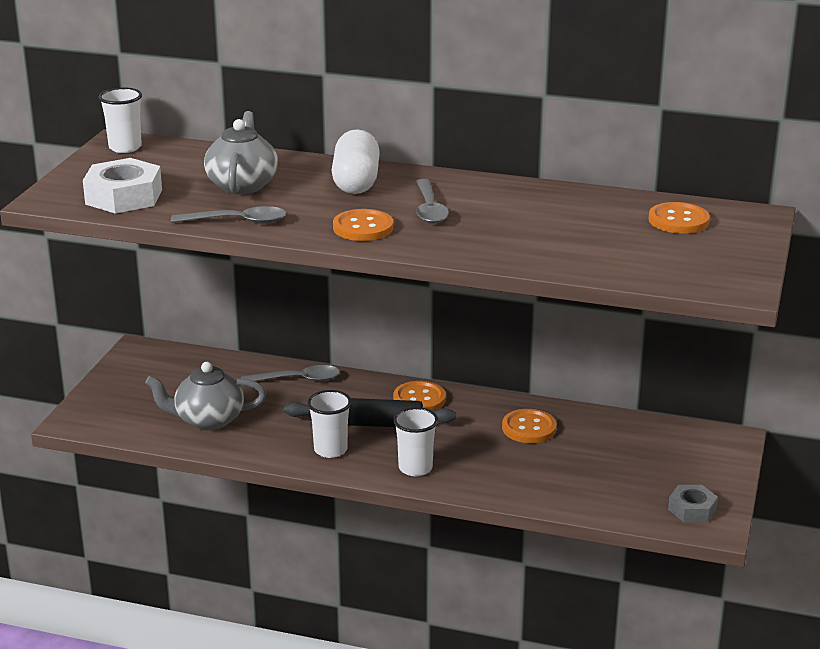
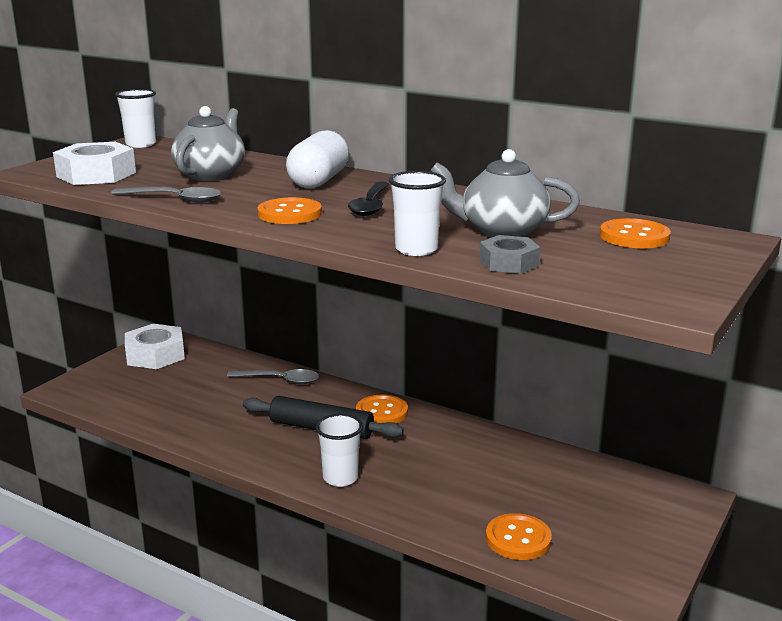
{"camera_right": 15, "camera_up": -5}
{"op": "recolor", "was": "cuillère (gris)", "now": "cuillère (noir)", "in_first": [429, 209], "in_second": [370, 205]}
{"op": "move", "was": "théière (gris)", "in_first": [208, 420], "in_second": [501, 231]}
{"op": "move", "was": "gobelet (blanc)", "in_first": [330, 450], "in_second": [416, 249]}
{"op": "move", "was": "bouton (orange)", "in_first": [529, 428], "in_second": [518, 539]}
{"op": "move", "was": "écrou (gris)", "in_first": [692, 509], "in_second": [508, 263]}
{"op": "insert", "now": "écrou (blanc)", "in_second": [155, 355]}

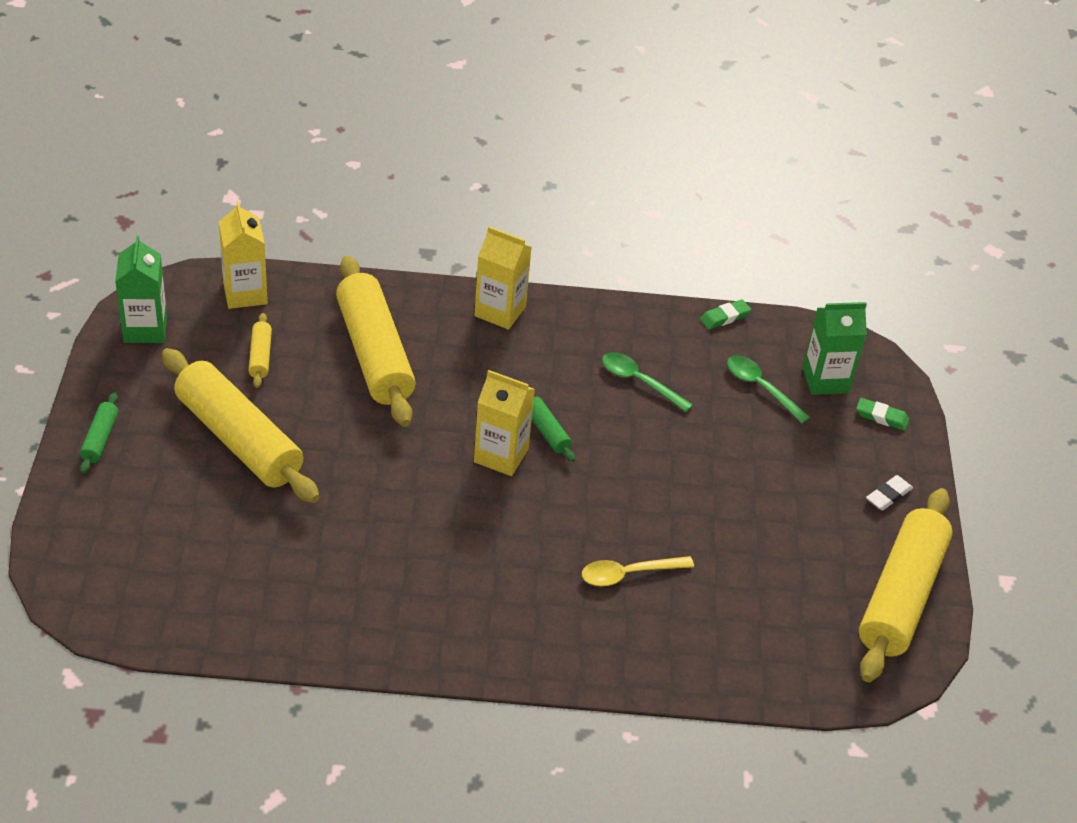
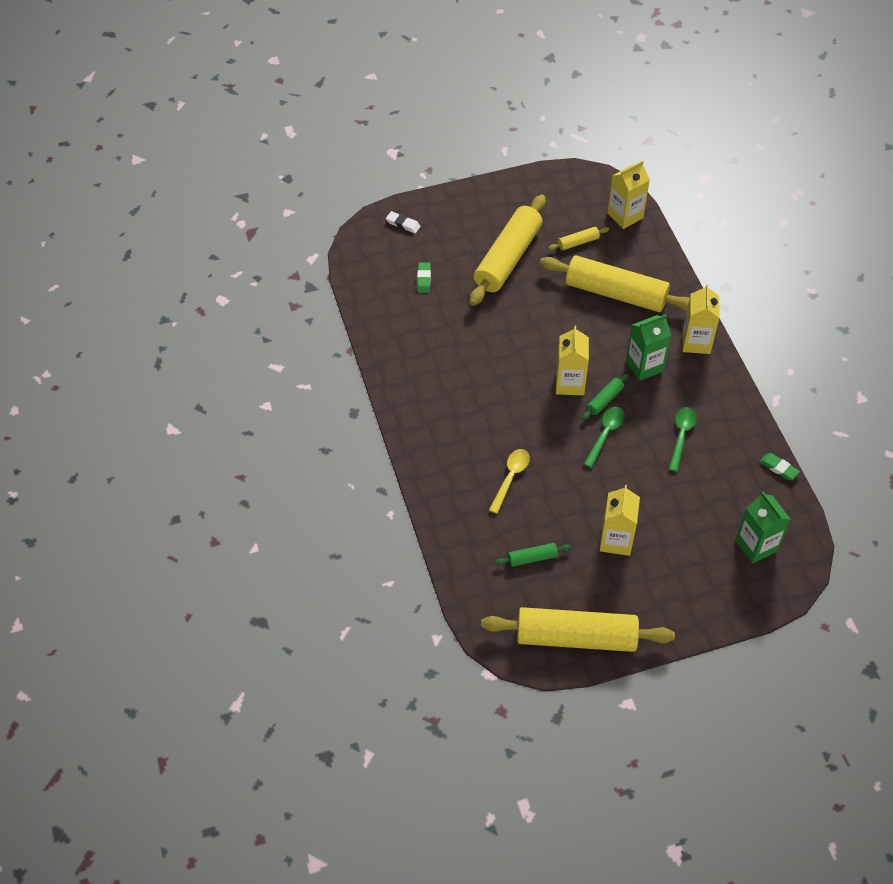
{"camera_right": 75, "camera_up": 10}
{"op": "move", "was": "brique de lait (vert)", "in_first": [145, 329], "in_second": [644, 366]}
{"op": "rotate", "was": "rouleau à pâtisserie (jaune)", "in_first": [374, 353], "in_second": [615, 293], "clockwise": 60}
{"op": "move", "was": "cuillère (vert)", "in_first": [760, 388], "in_second": [605, 434]}
{"op": "move", "was": "rouleau à pâtisserie (vert)", "in_first": [100, 439], "in_second": [532, 558]}
{"op": "move", "was": "gomme (vert)", "in_first": [881, 417], "in_second": [424, 279]}
{"op": "move", "was": "gomme (blanc)", "in_first": [888, 495], "in_second": [403, 224]}
{"op": "rotate", "was": "cuillère (jaune)", "in_first": [628, 574], "in_second": [510, 478], "clockwise": 60}
{"op": "insert", "now": "brique de lait (jaune)", "in_second": [616, 540]}

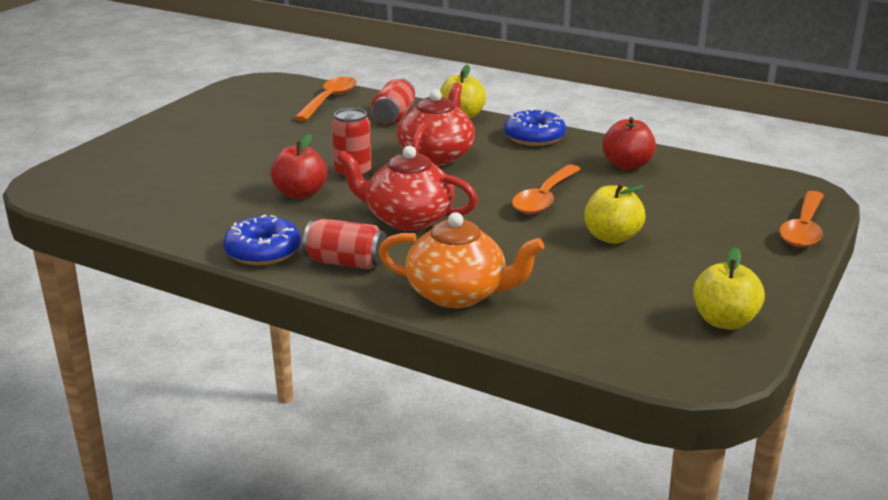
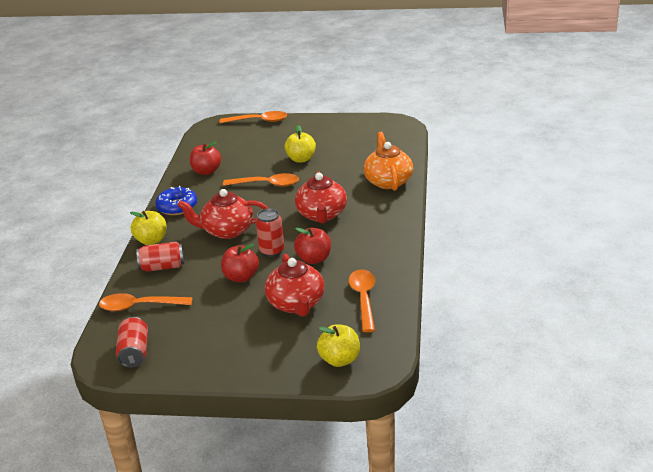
{"camera_right": -110, "camera_up": 5}
{"op": "delete", "was": "beignet (bleu)", "in_first": [263, 251]}
{"op": "move", "was": "canette (rouge)", "in_first": [346, 262], "in_second": [134, 352]}
{"op": "move", "was": "pomme (jaune)", "in_first": [724, 321], "in_second": [339, 360]}
{"op": "insert", "now": "pomme (rouge)", "in_second": [241, 277]}
{"op": "insert", "now": "théière (rouge)", "in_second": [296, 304]}
{"op": "insert", "now": "cuillère (orange)", "in_second": [363, 299]}

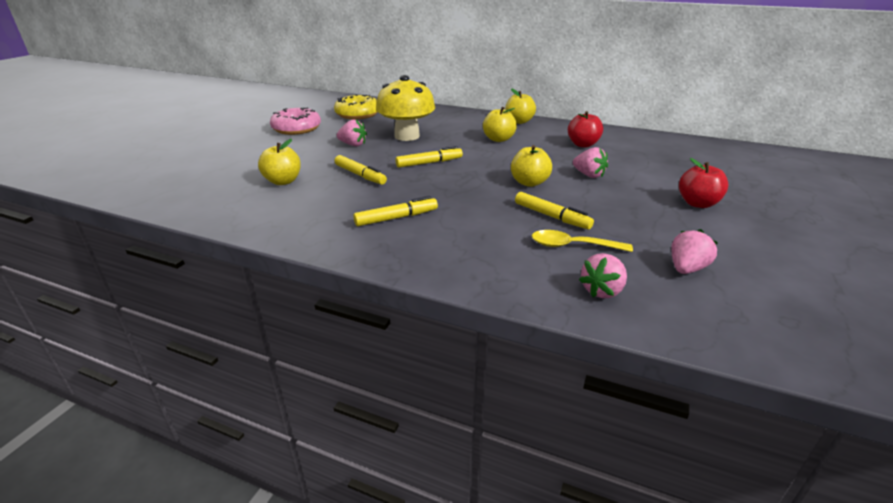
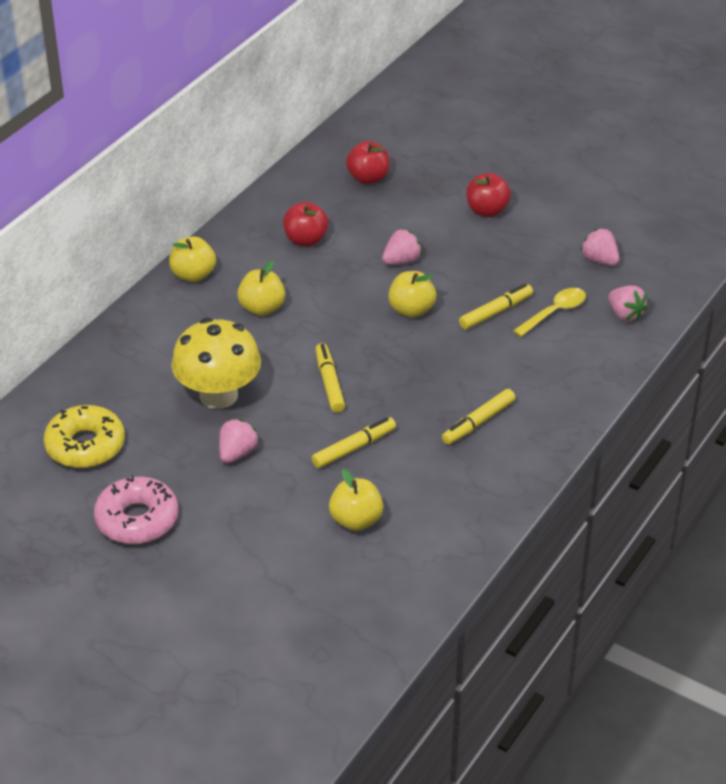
{"camera_right": -80, "camera_up": 10}
{"op": "rotate", "was": "feutre (jaune)", "in_first": [396, 218], "in_second": [478, 422], "clockwise": -120}
{"op": "rotate", "was": "cuillère (jaune)", "in_first": [573, 246], "in_second": [554, 312], "clockwise": -150}
{"op": "insert", "now": "pomme (rouge)", "in_second": [368, 178]}

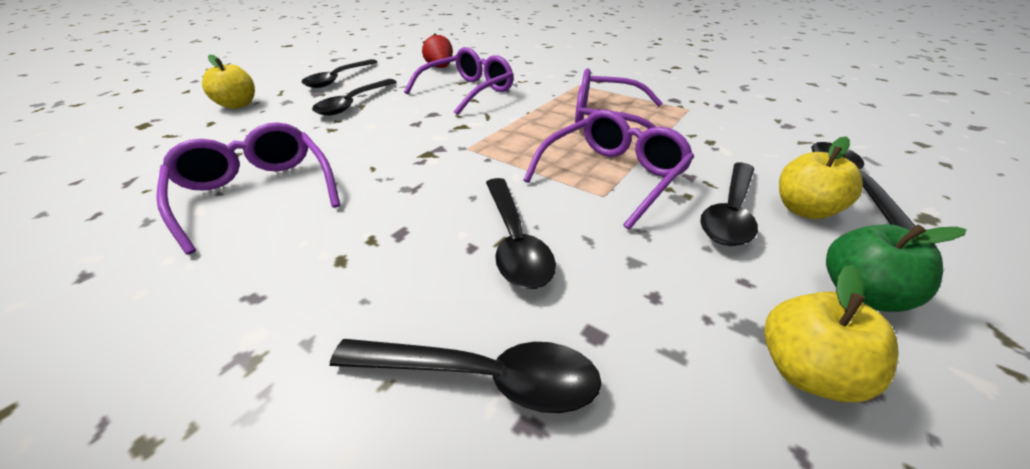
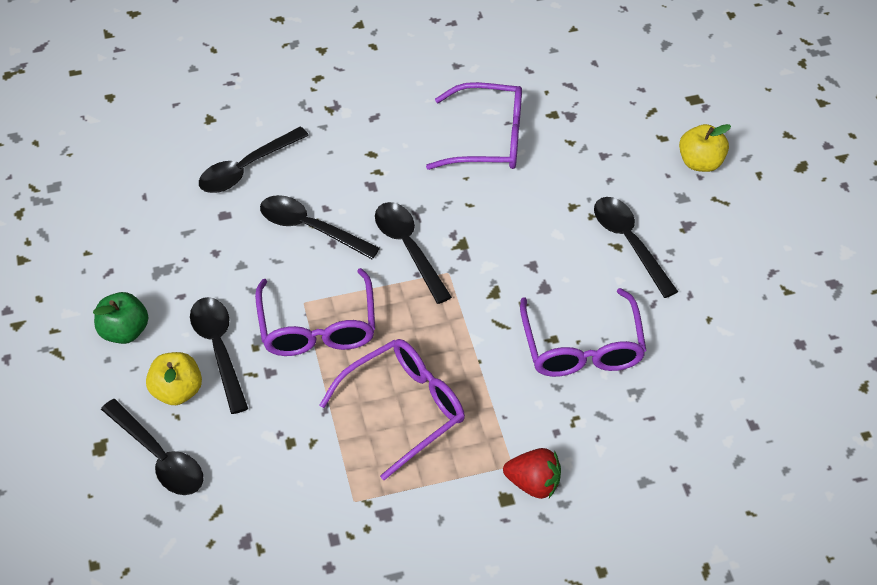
{"camera_right": 130, "camera_up": 15}
{"op": "move", "was": "fraise (rouge)", "in_first": [440, 67], "in_second": [533, 483]}
{"op": "move", "was": "cuillère (noir)", "in_first": [338, 79], "in_second": [408, 248]}
{"op": "delete", "was": "pomme (jaune)", "in_first": [806, 371]}

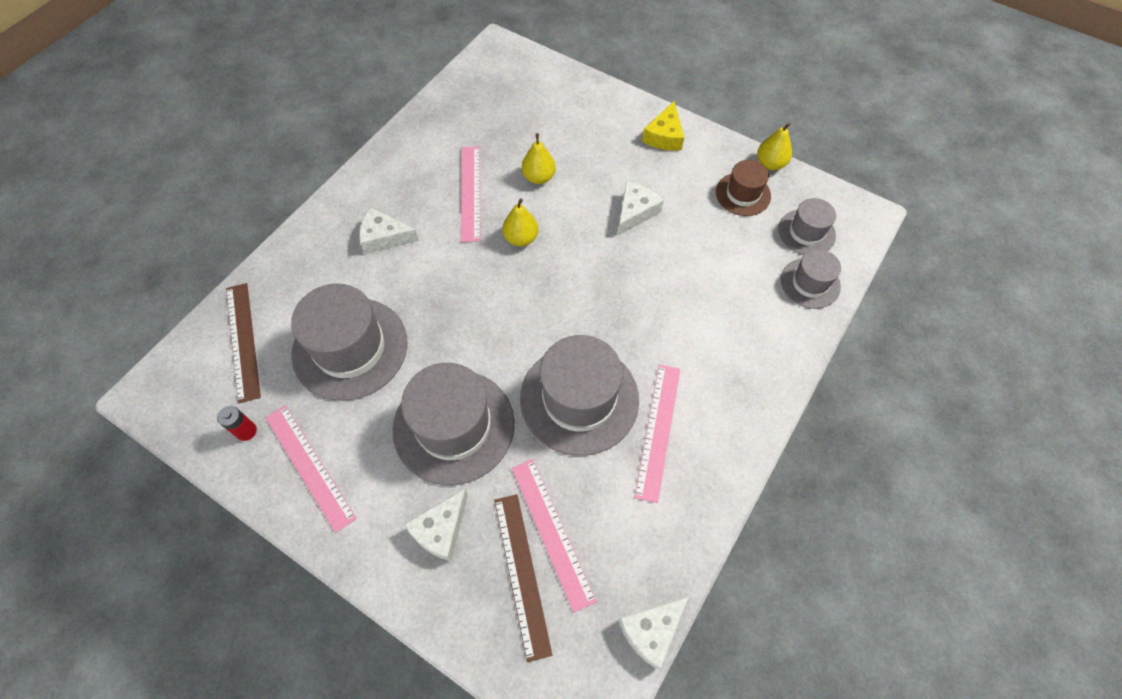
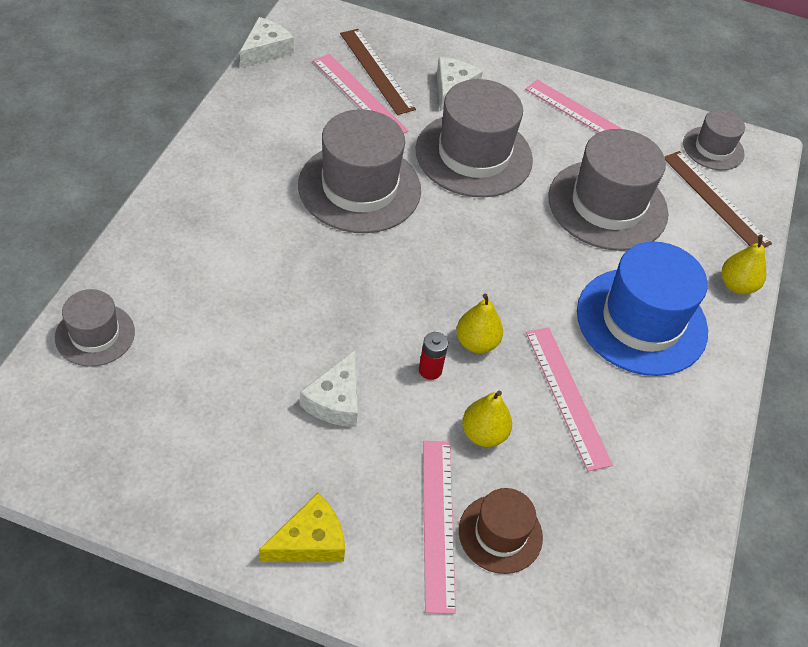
{"camera_right": 160, "camera_up": -10}
{"op": "rotate", "was": "fromage (jaune)", "in_first": [664, 136], "in_second": [309, 541], "clockwise": 60}
{"op": "move", "was": "poire (jaune)", "in_first": [770, 164], "in_second": [736, 285]}
{"op": "move", "was": "chapeau (marron)", "in_first": [743, 194], "in_second": [500, 533]}
{"op": "move", "was": "chapeau (gris)", "in_first": [806, 232], "in_second": [713, 148]}
{"op": "replace", "was": "fromage (blanc)", "now": "chapeau (bleu)", "in_first": [384, 237], "in_second": [641, 321]}
{"op": "move", "was": "règle (rose)", "in_first": [658, 430], "in_second": [438, 523]}
{"op": "move", "was": "pile (rouge)", "in_first": [246, 431], "in_second": [430, 370]}

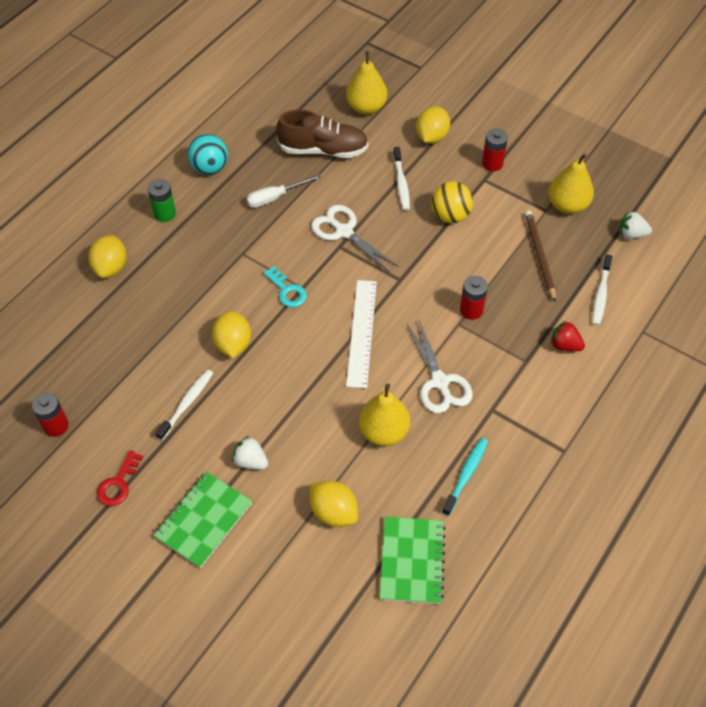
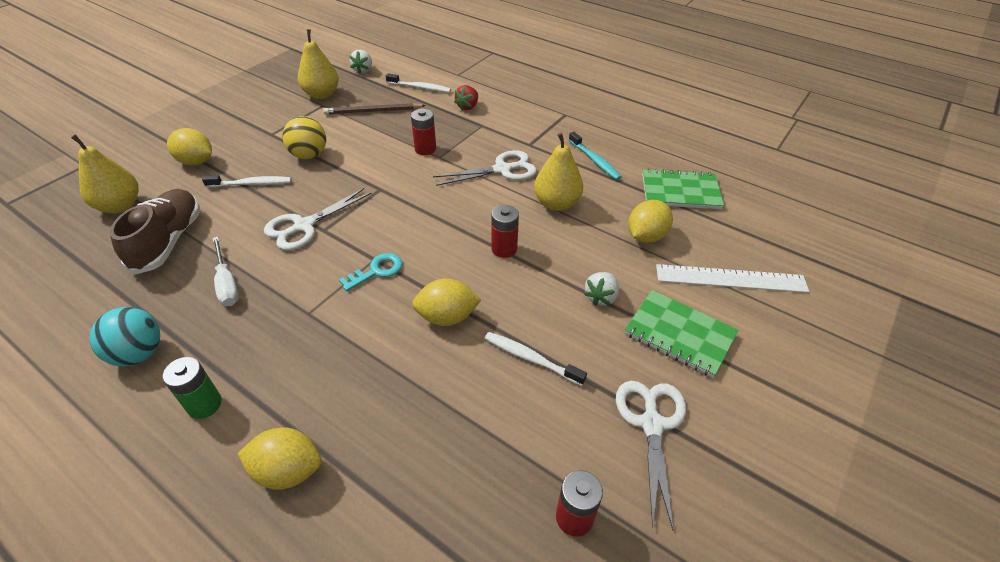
{"camera_right": -90, "camera_up": -10}
{"op": "move", "was": "pile (rouge)", "in_first": [492, 163], "in_second": [504, 249]}
{"op": "move", "was": "règle (blanc)", "in_first": [361, 332], "in_second": [730, 278]}
{"op": "rotate", "was": "brosse à dents (turquoise)", "in_first": [466, 475], "in_second": [594, 160], "clockwise": -150}
{"op": "replace", "was": "clé (rouge)", "now": "ciseaux (blanc)", "in_first": [118, 483], "in_second": [651, 424]}

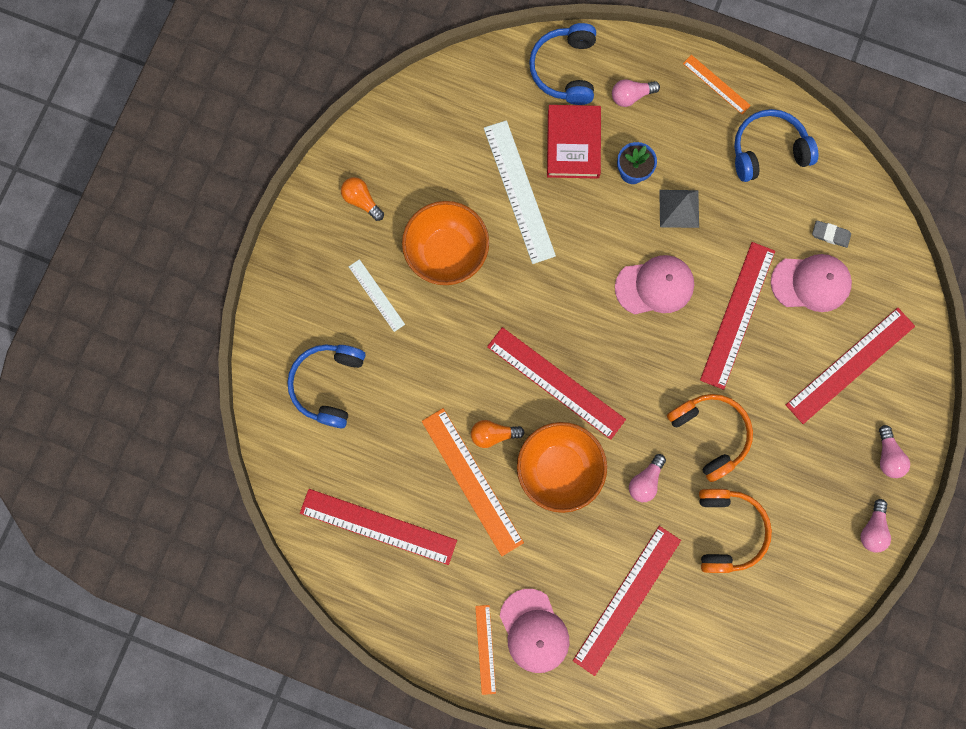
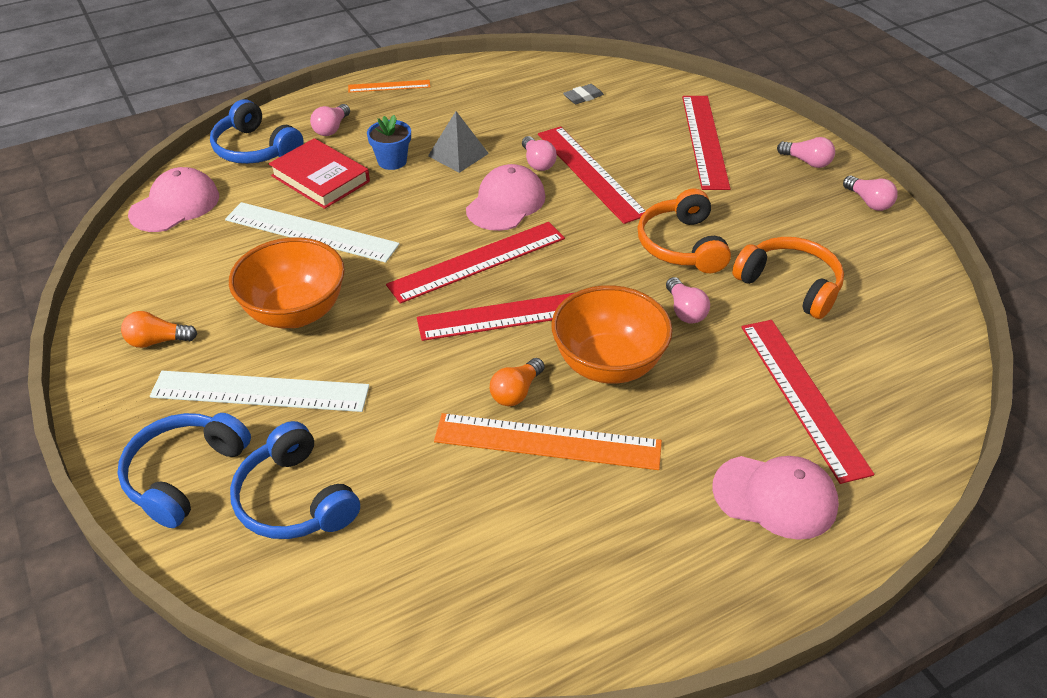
{"camera_right": -50, "camera_up": -35}
{"op": "move", "was": "casque audio (bleu)", "in_first": [768, 150], "in_second": [184, 474]}
{"op": "move", "was": "casquette (rose)", "in_first": [811, 283], "in_second": [175, 205]}
{"op": "resize", "was": "règle (blanc)", "in_first": [376, 295], "in_second": [260, 392], "ratio": 1.87}
{"op": "rotate", "was": "casque audio (orange)", "in_first": [710, 434], "in_second": [681, 245], "clockwise": -105}
{"op": "move", "was": "règle (rouge)", "in_first": [378, 526], "in_second": [477, 261]}
{"op": "delete", "was": "règle (orange)", "in_first": [485, 649]}
{"op": "insert", "now": "ampoule (rose)", "in_second": [537, 162]}

